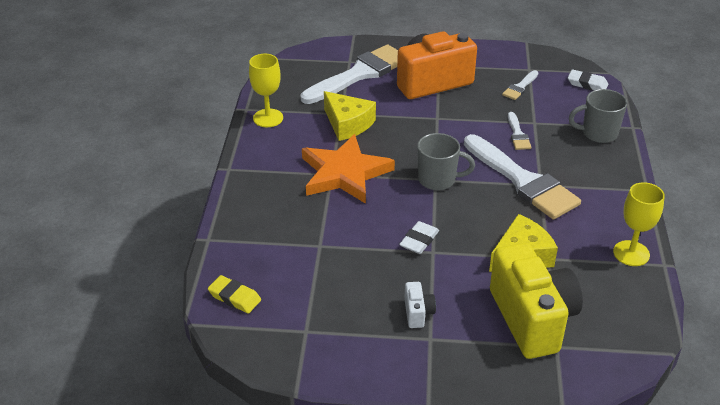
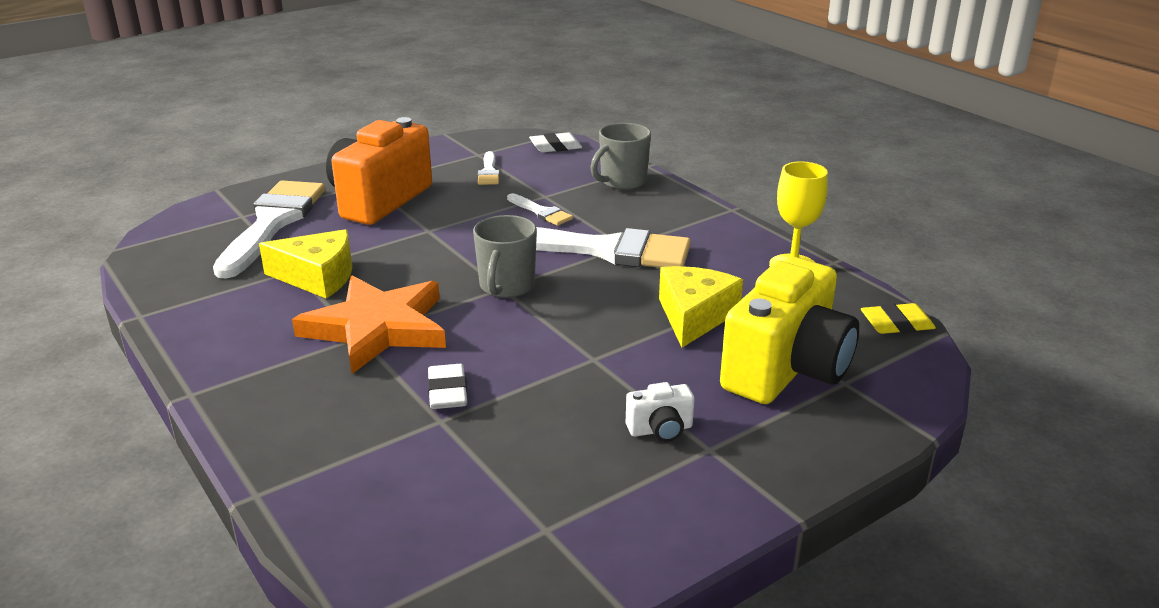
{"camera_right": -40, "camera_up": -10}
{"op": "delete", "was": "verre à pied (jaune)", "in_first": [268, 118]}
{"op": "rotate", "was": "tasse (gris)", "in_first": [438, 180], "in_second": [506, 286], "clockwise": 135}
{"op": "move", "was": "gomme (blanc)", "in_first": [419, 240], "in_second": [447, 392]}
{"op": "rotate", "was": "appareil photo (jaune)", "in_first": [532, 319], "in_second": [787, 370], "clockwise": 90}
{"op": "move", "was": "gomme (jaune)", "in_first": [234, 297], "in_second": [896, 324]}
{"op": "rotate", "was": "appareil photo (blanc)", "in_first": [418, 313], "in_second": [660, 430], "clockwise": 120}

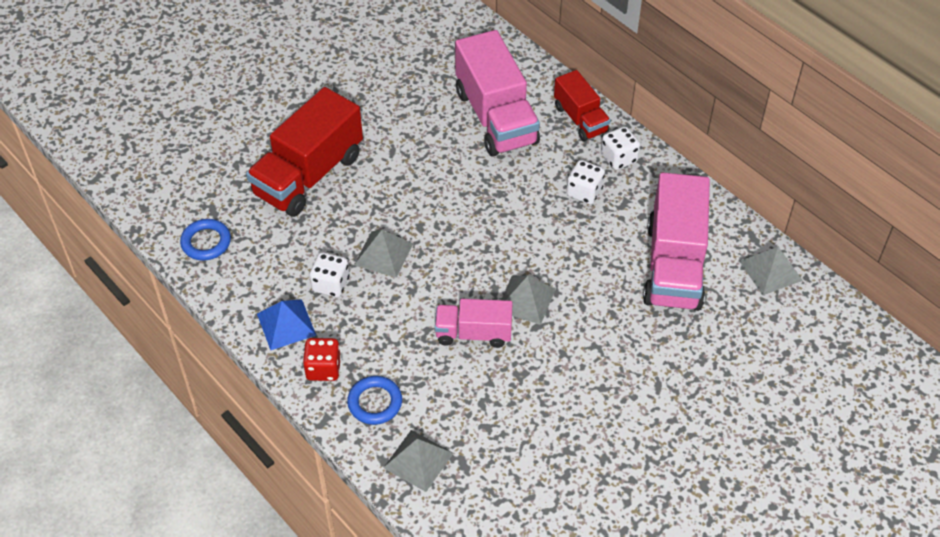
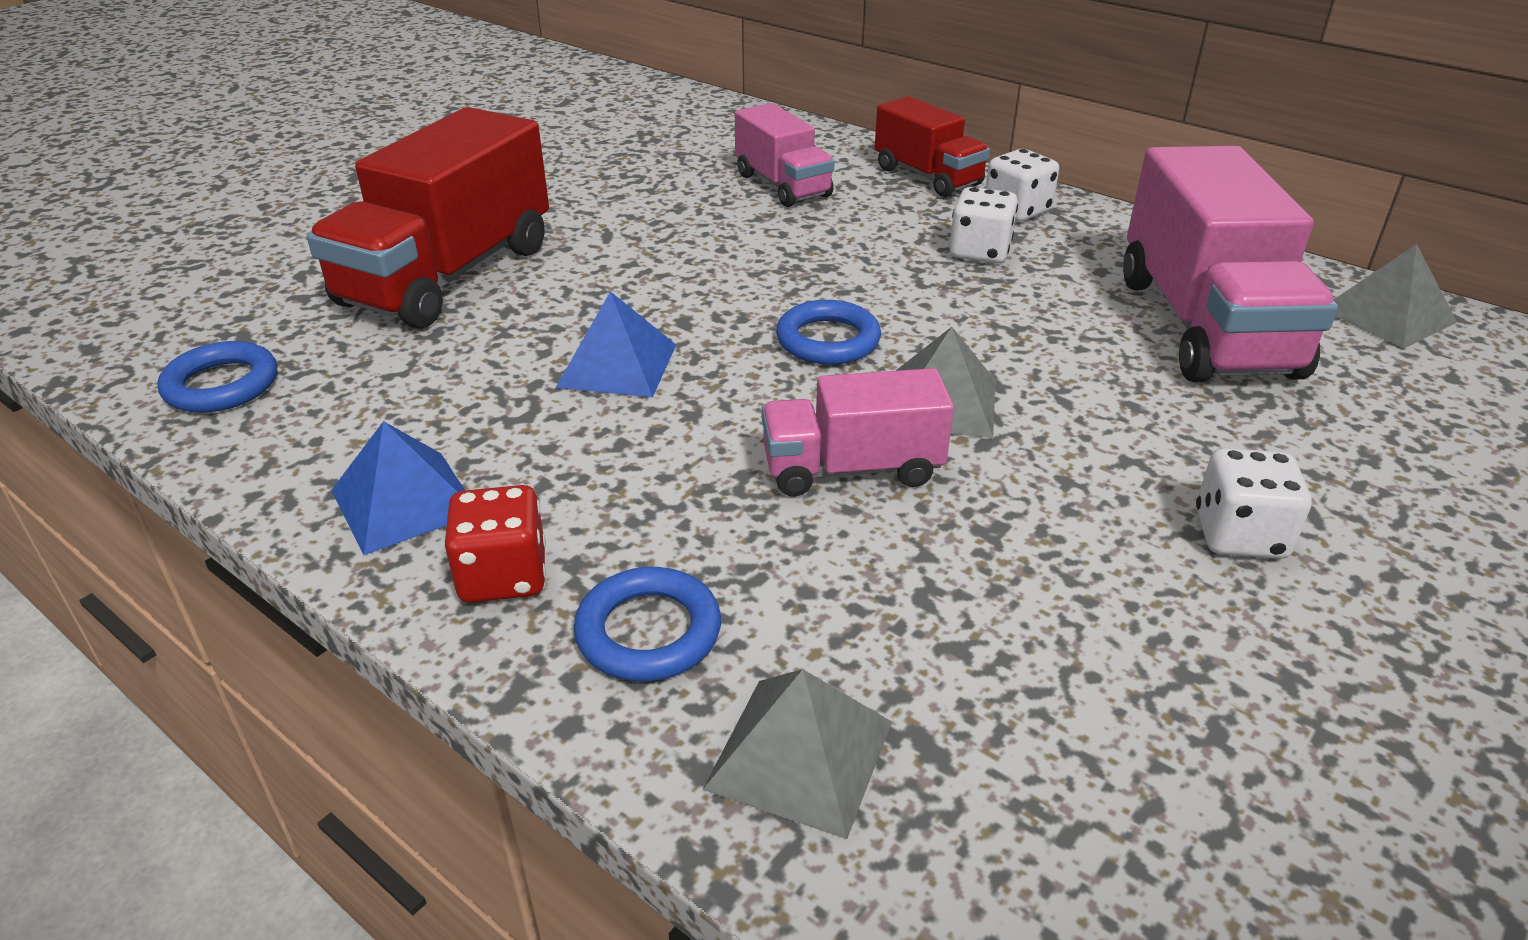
{"camera_right": -10, "camera_up": -15}
{"op": "resize", "was": "camion (rose)", "in_first": [496, 117], "in_second": [782, 185], "ratio": 0.57}
{"op": "recolor", "was": "pyramide (gris)", "now": "pyramide (bleu)", "in_first": [383, 254], "in_second": [617, 365]}
{"op": "move", "was": "dé (blanc)", "in_first": [331, 284], "in_second": [1239, 535]}
{"op": "insert", "now": "anneau (bleu)", "in_second": [828, 340]}

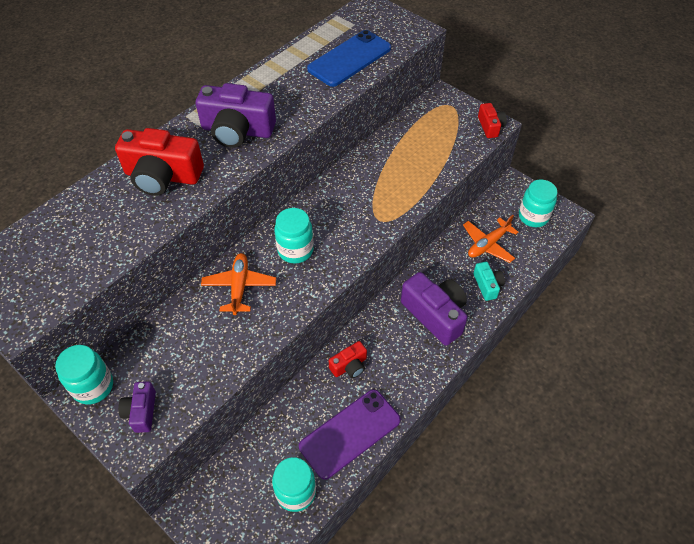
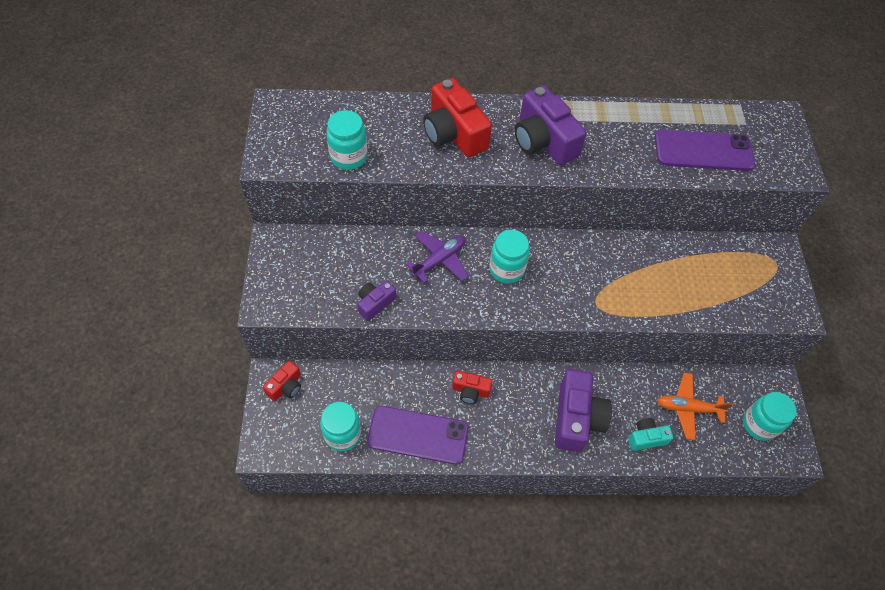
{"camera_right": 45, "camera_up": 5}
{"op": "recolor", "was": "téléphone (bleu)", "now": "téléphone (violet)", "in_first": [349, 59], "in_second": [703, 151]}
{"op": "move", "was": "appareil photo (rouge)", "in_first": [490, 126], "in_second": [286, 386]}
{"op": "recolor", "was": "avion (orange)", "now": "avion (violet)", "in_first": [239, 287], "in_second": [439, 260]}
{"op": "rotate", "was": "appareil photo (turquoise)", "in_first": [487, 285], "in_second": [646, 438], "clockwise": -135}
{"op": "move", "was": "bocal (turquoise)", "in_first": [93, 386], "in_second": [348, 157]}
{"op": "move", "was": "appareil photo (violet)", "in_first": [141, 411], "in_second": [375, 303]}

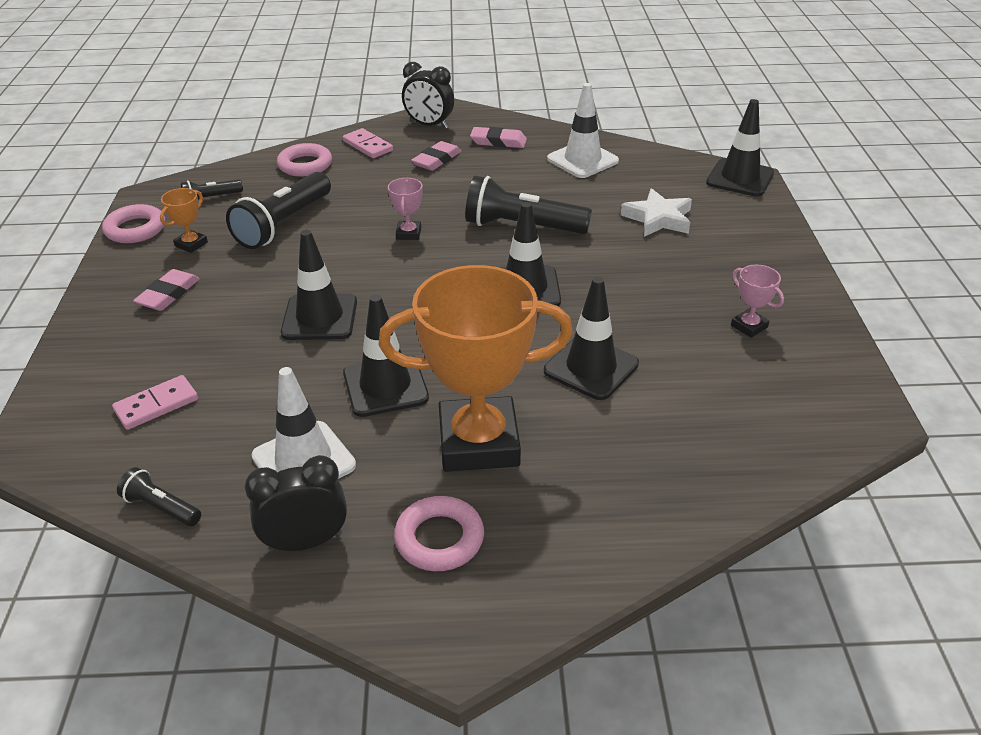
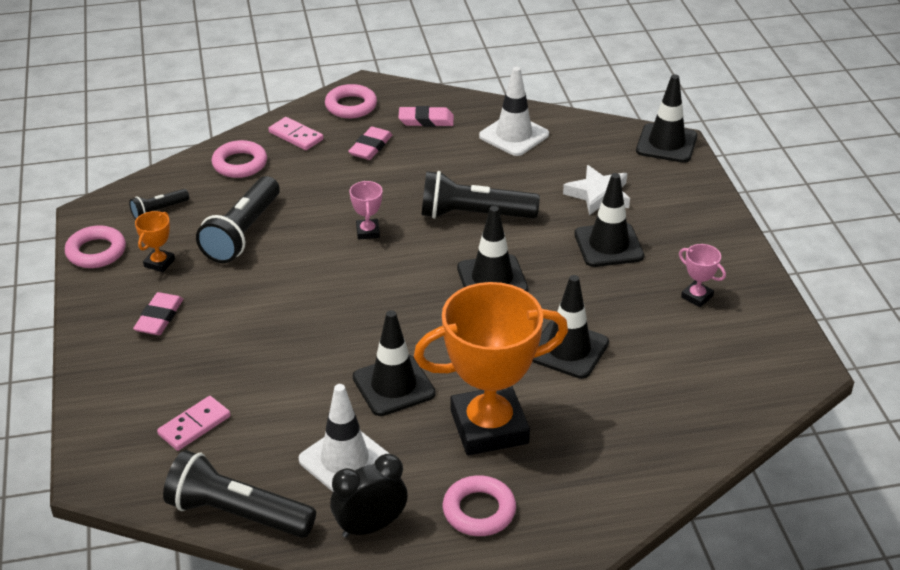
{"camera_right": -10, "camera_up": 0}
{"op": "replace", "was": "réveil (noir)", "now": "anneau (rose)", "in_first": [429, 125], "in_second": [351, 106]}
{"op": "move", "was": "cône de chantier (noir)", "in_first": [320, 317], "in_second": [608, 245]}
{"op": "resize", "was": "lampe de poche (noir)", "in_first": [161, 508], "in_second": [237, 514], "ratio": 1.99}

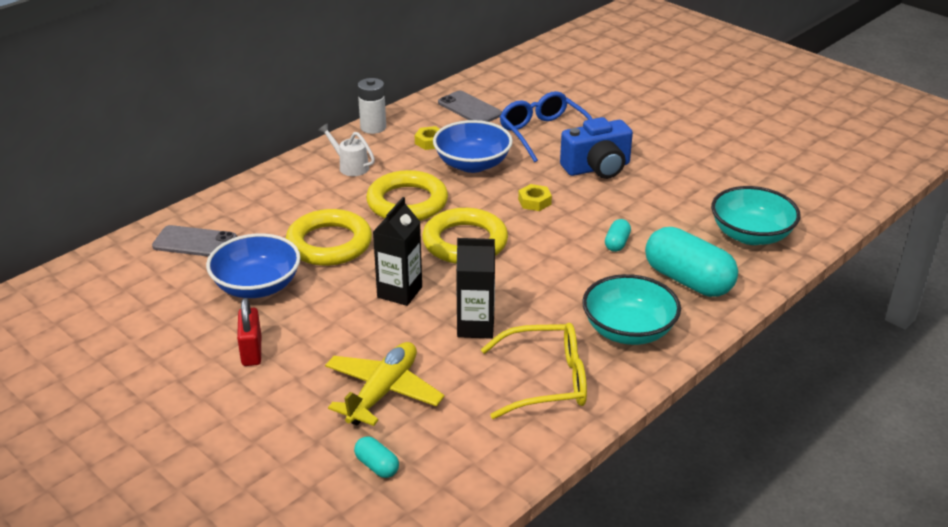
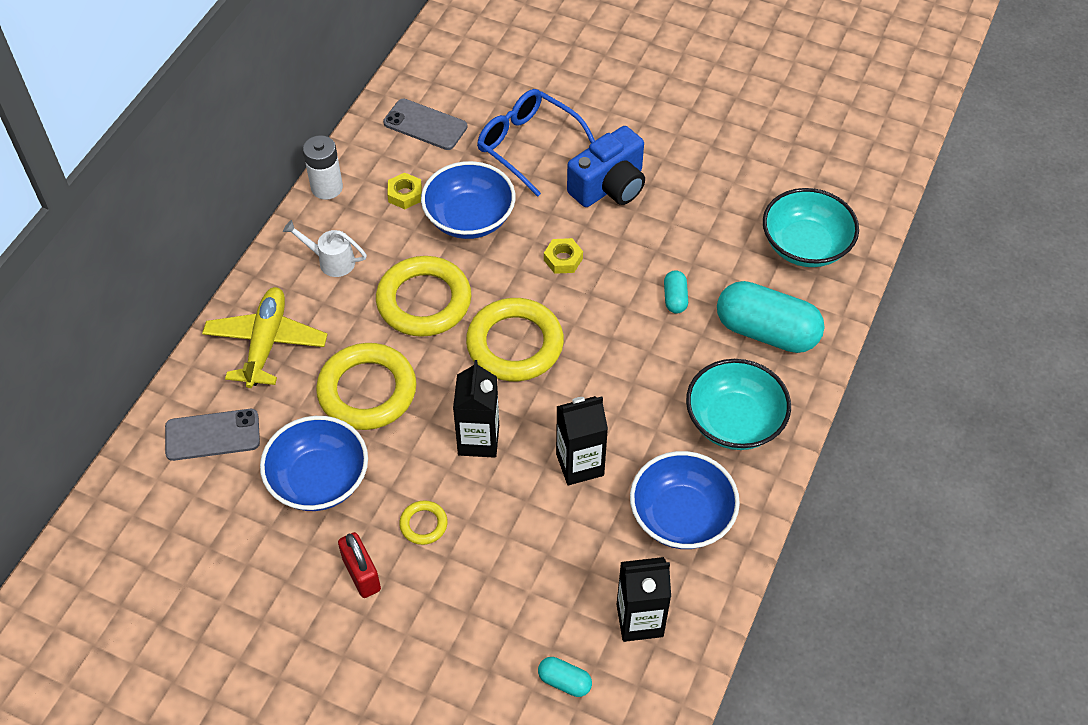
{"camera_right": -20, "camera_up": 20}
{"op": "replace", "was": "lunettes (jaune)", "now": "bol (bleu)", "in_first": [546, 381], "in_second": [681, 516]}
{"op": "move", "was": "avion (jaune)", "in_first": [383, 392], "in_second": [266, 343]}
{"op": "insert", "now": "anneau (jaune)", "in_second": [423, 524]}
{"op": "insert", "now": "brique de lait (noir)", "in_second": [639, 620]}

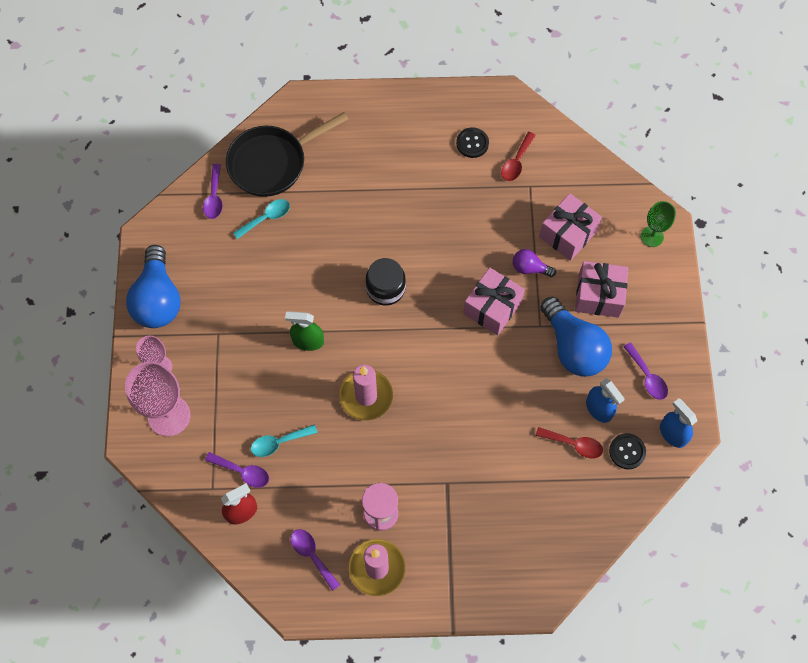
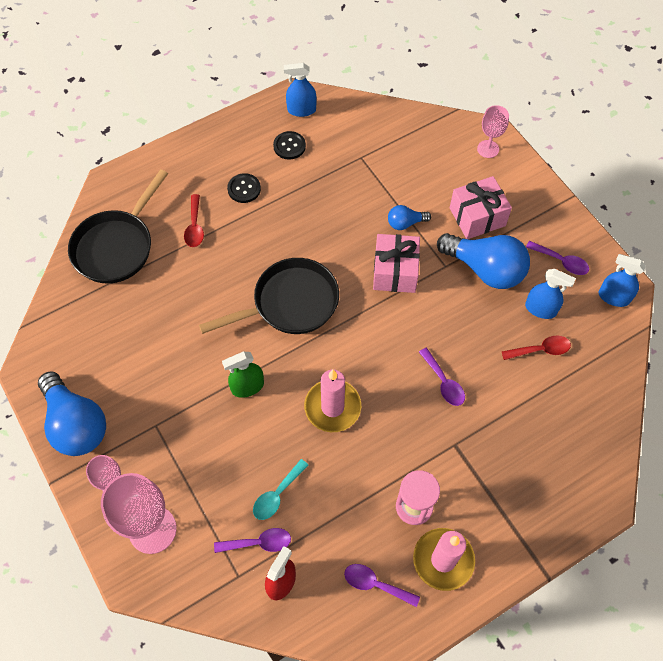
{"camera_right": -30, "camera_up": -5}
{"op": "move", "was": "cuillère (rouge)", "in_first": [516, 162], "in_second": [195, 227]}
{"op": "move", "was": "cuillère (violet)", "in_first": [214, 197], "in_second": [444, 382]}
{"op": "delete", "was": "cadeau (rose)", "in_first": [568, 234]}
{"op": "delete", "was": "cuillère (turquoise)", "in_first": [266, 218]}
{"op": "recolor", "was": "verre à pied (vert)", "now": "verre à pied (rose)", "in_first": [652, 236], "in_second": [488, 149]}
{"op": "recolor", "was": "ampoule (violet)", "now": "ampoule (bleu)", "in_first": [530, 268], "in_second": [405, 223]}
{"op": "replace", "was": "bocal (noir)", "now": "poêle (noir)", "in_first": [385, 288], "in_second": [290, 303]}
{"op": "move", "was": "bouton (noir)", "in_first": [627, 451], "in_second": [244, 189]}
{"op": "insert", "now": "vaporisateur (bleu)", "in_second": [301, 110]}

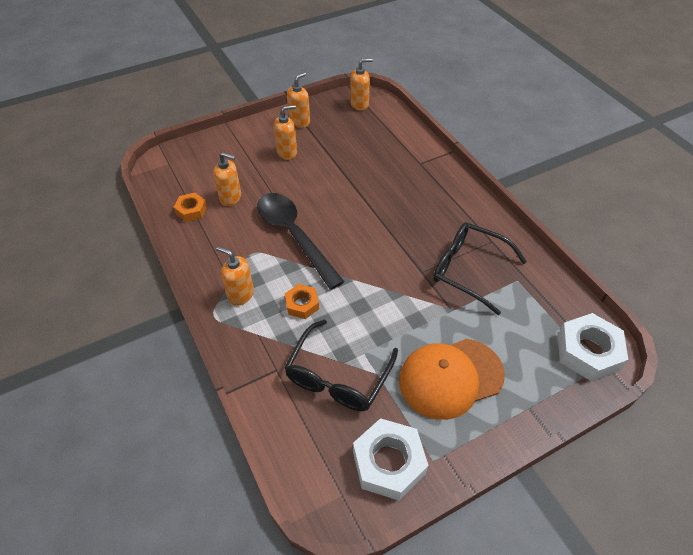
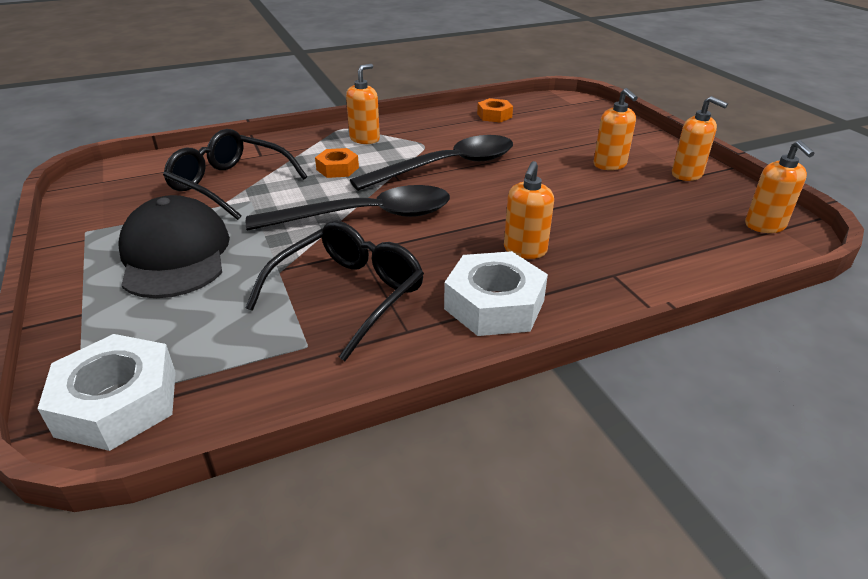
{"camera_right": 95, "camera_up": -15}
{"op": "move", "was": "distributeur de savon (orange)", "in_first": [231, 197], "in_second": [525, 250]}
{"op": "recolor", "was": "casquette (orange)", "now": "casquette (noir)", "in_first": [450, 378], "in_second": [175, 255]}
{"op": "move", "was": "écrou (blanc)", "in_first": [388, 463], "in_second": [494, 305]}
{"op": "insert", "now": "cuillère (noir)", "in_second": [365, 216]}

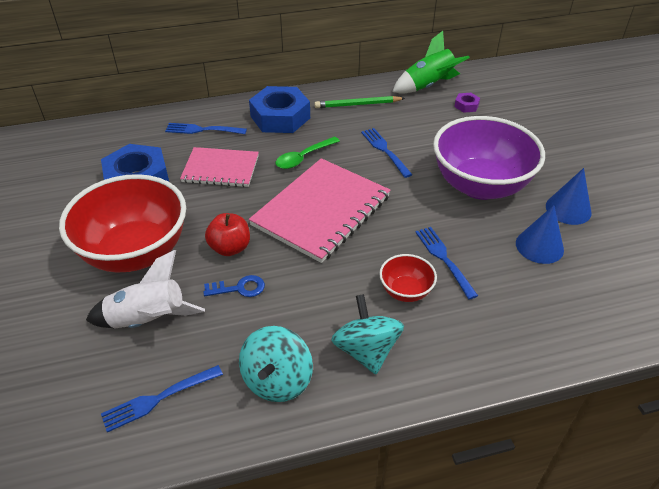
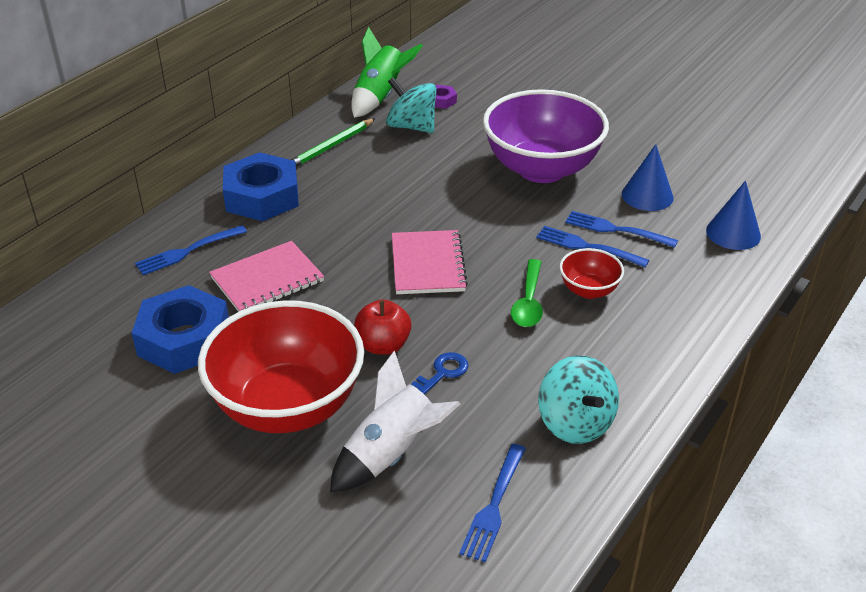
{"camera_right": -40, "camera_up": -5}
{"op": "move", "was": "fourchette (bleu)", "in_first": [385, 150], "in_second": [616, 230]}
{"op": "move", "was": "cuillère (vert)", "in_first": [303, 157], "in_second": [528, 302]}
{"op": "resize", "was": "carnet (rose)", "in_first": [321, 211], "in_second": [427, 264], "ratio": 0.62}
{"op": "move", "was": "cône (bleu)", "in_first": [568, 209], "in_second": [733, 233]}
{"op": "move", "was": "toupie (turquoise)", "in_first": [366, 350], "in_second": [411, 126]}

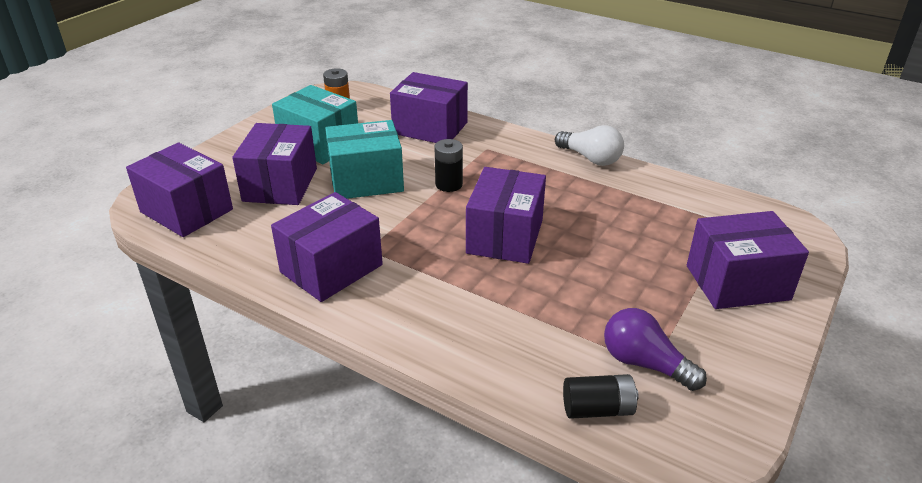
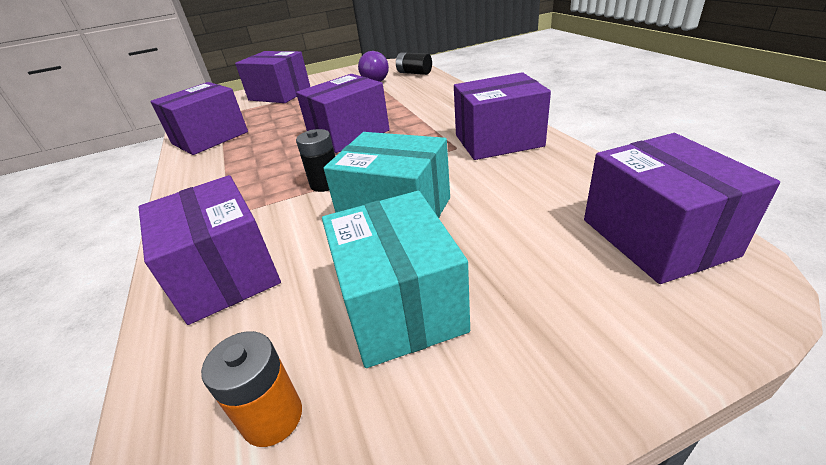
{"camera_right": -140, "camera_up": 0}
{"op": "move", "was": "boîte (violet)", "in_first": [280, 185], "in_second": [210, 138]}
{"op": "delete", "was": "ampoule (blanc)", "in_first": [590, 158]}

